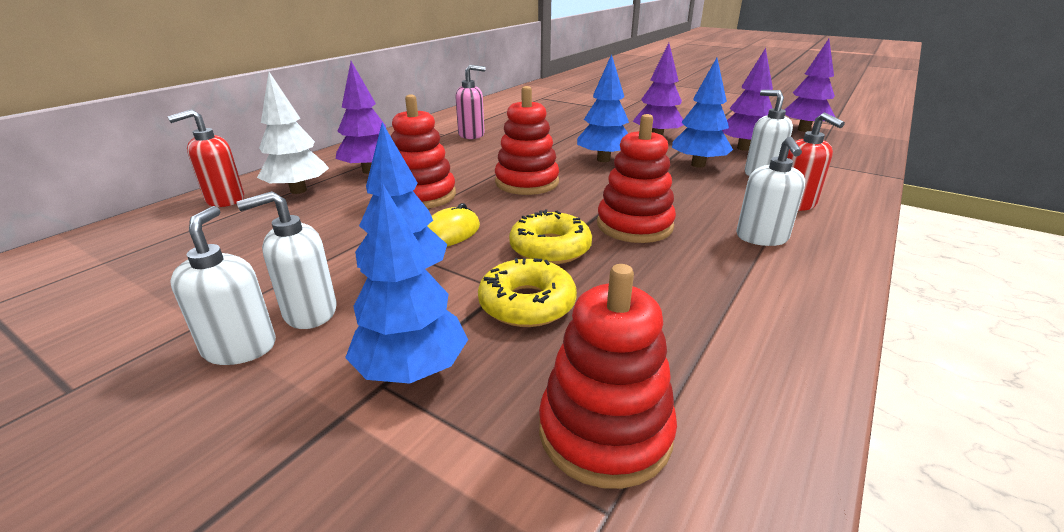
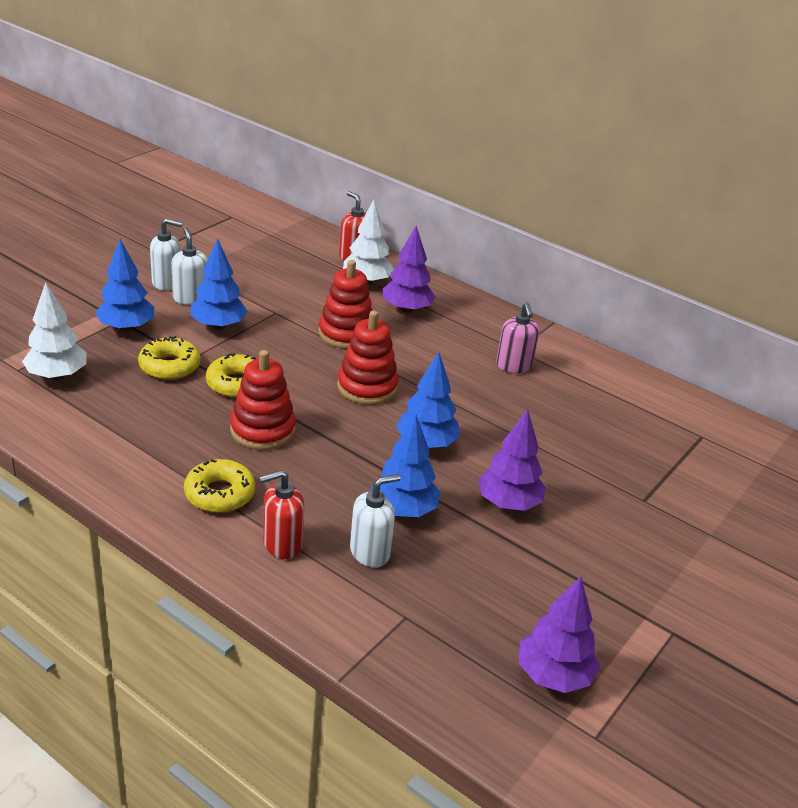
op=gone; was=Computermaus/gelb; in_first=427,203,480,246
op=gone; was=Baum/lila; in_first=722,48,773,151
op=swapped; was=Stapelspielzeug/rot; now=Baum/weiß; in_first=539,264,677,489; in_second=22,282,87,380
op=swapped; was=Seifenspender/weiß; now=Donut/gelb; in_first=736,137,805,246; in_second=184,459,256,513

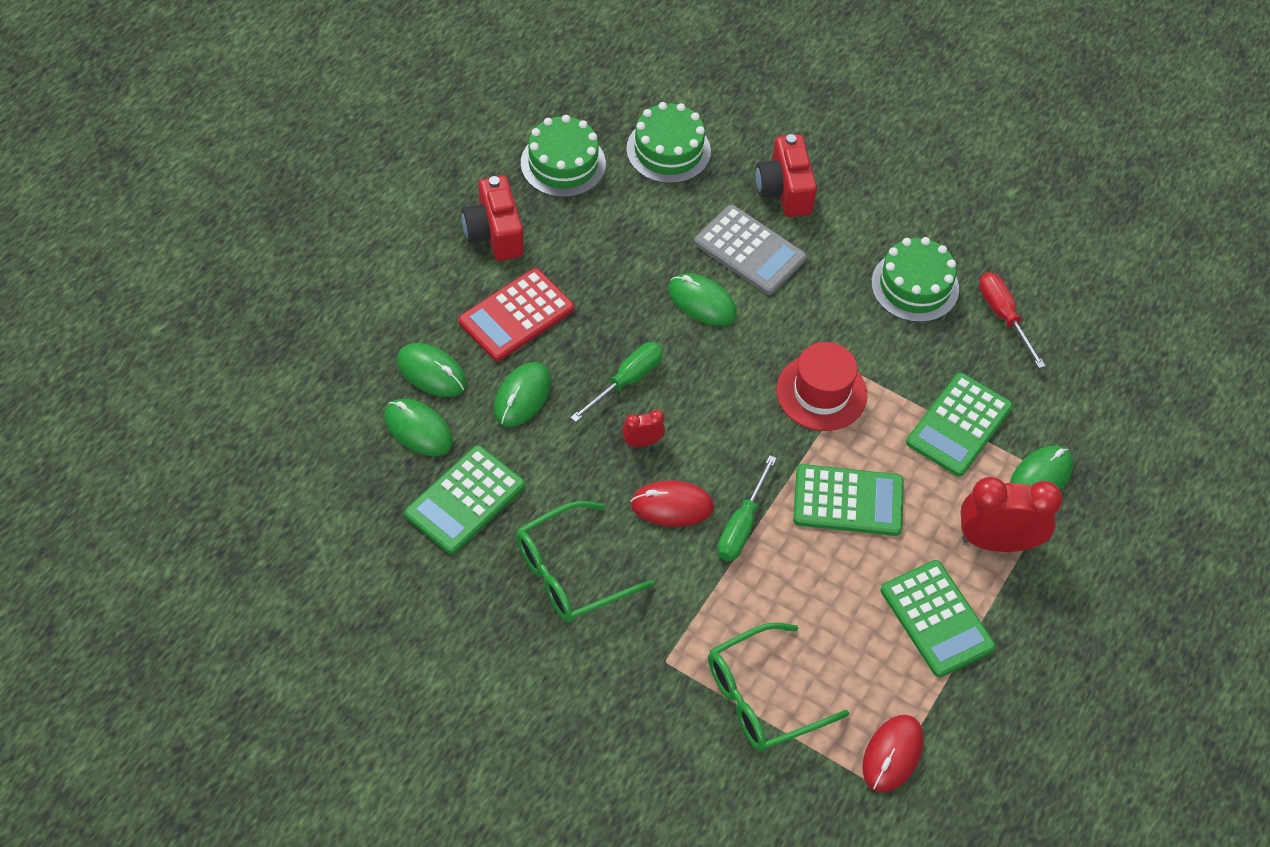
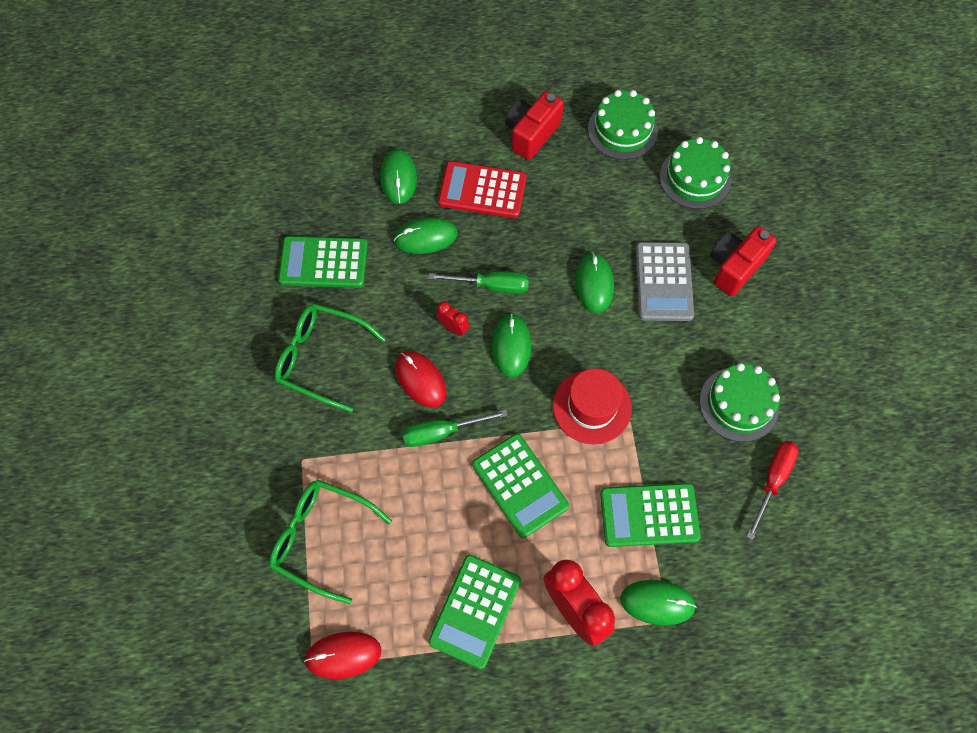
op=shifted; was=Computermaus/grün; in_first=384,399,453,456; in_second=492,314,531,377

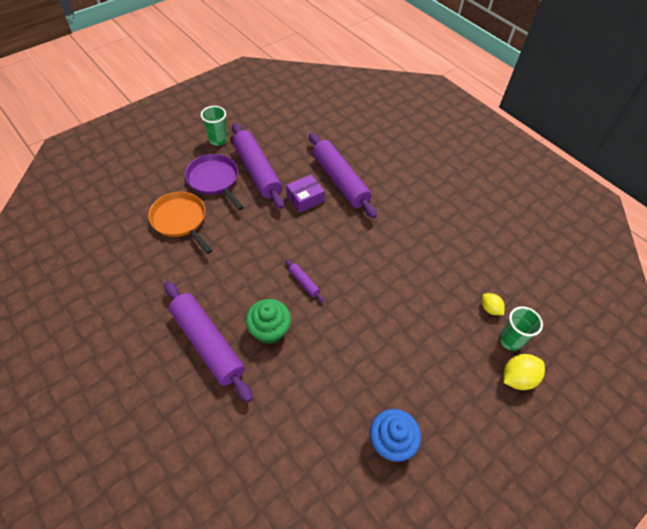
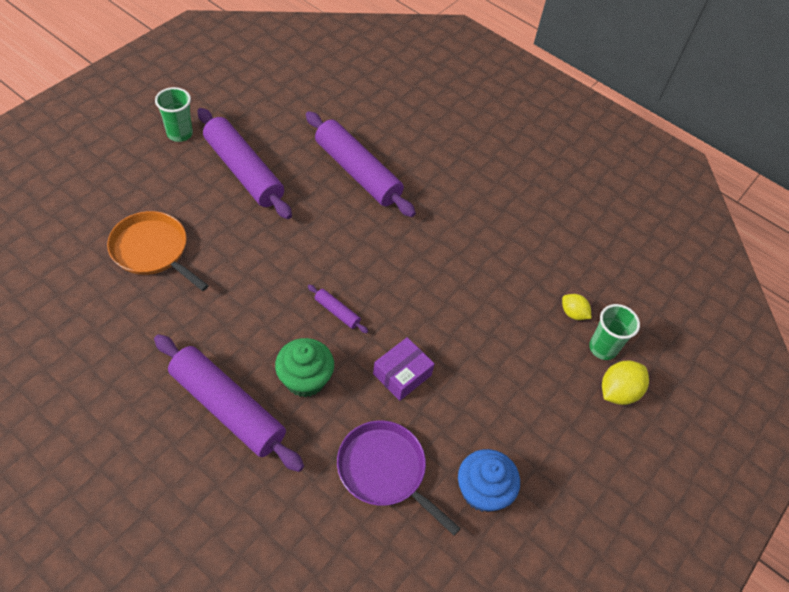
op=shifted; was=Pfanne/lila; in_first=185,154,244,210; in_second=337,421,461,536
op=shifted; was=Schachtel/lila; in_first=286,175,325,213; in_second=373,337,435,401

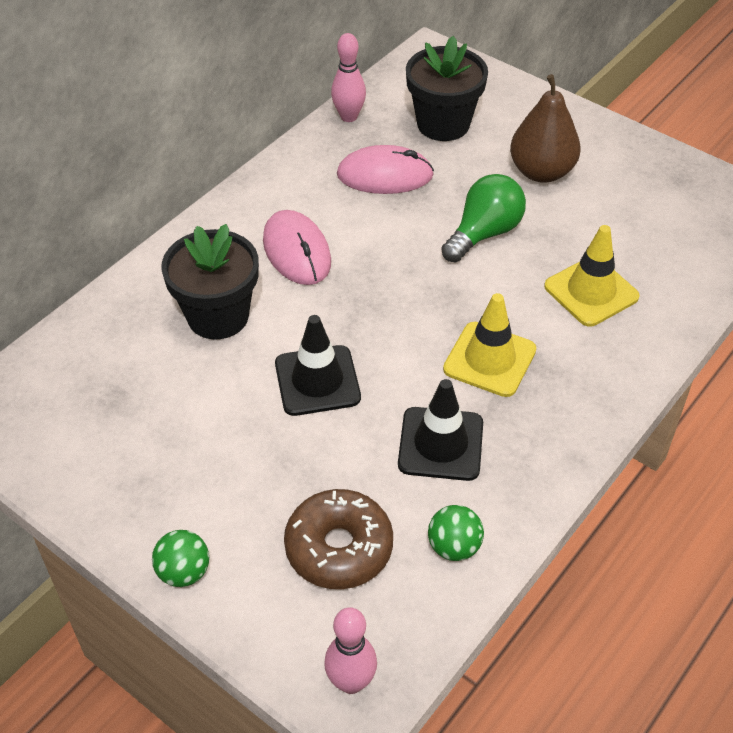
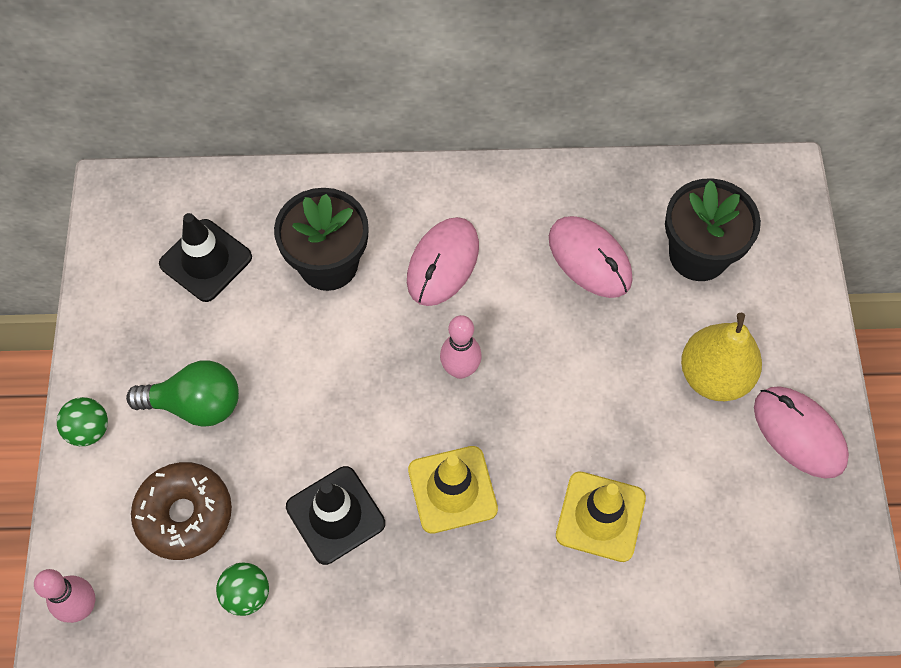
op=new; now=Computermaus/rosa; in_second=754,386,849,479
op=shifted; was=Leitkegel/schwarz; in_first=275,315,361,416; in_second=159,213,252,302
op=shifted; was=Bowlingkegel/rosa; in_first=331,33,366,122; in_second=440,315,482,379
op=shifted; was=Glühbirne/grün; in_first=441,174,526,262; in_second=126,360,239,427
op=repainted; was=Birne/braun; now=Birne/gelb; in_first=510,74,580,183; in_second=681,313,762,401

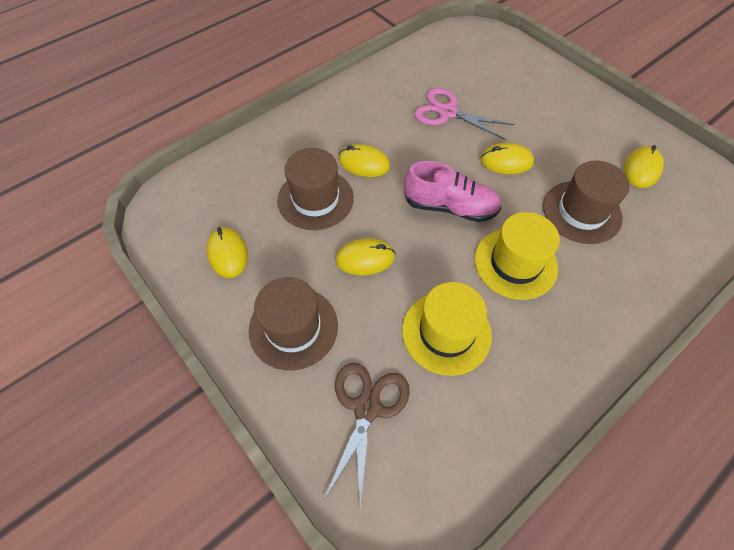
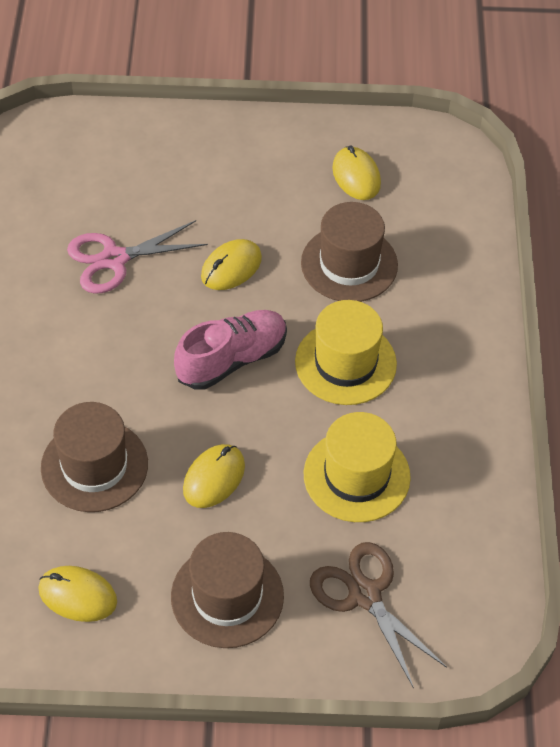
op=gone; was=Computermaus/gelb; in_first=338,144,390,177

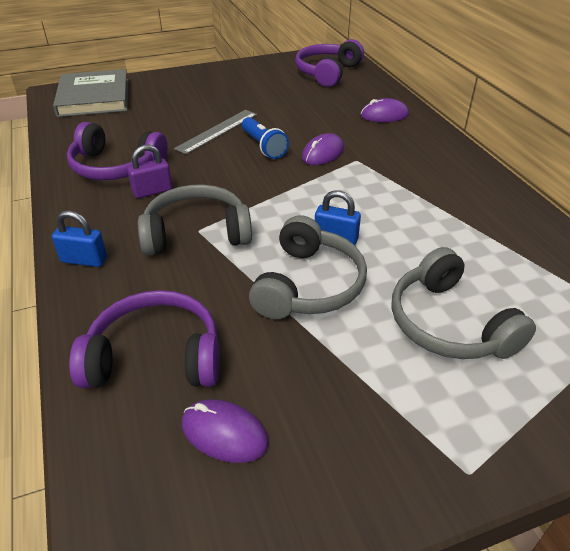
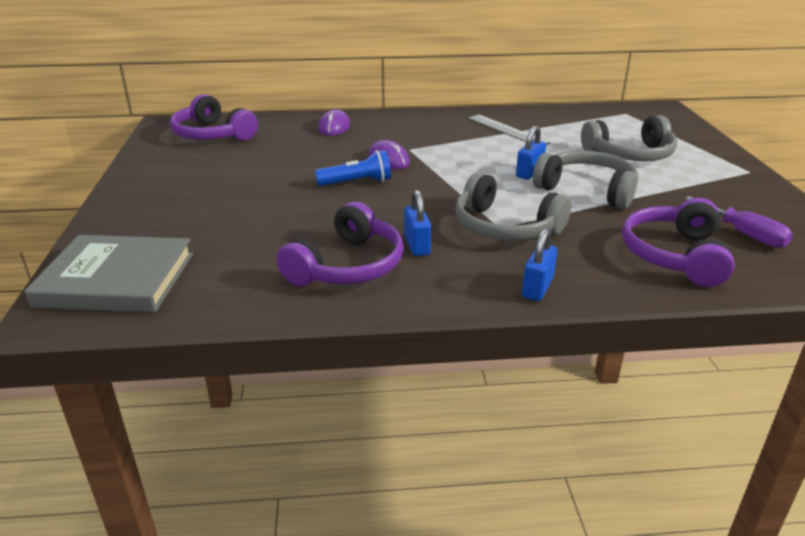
op=shifted; was=Lineal/grau; in_first=174,110,257,155; in_second=468,115,551,145
op=swapped; was=Computermaus/lila; now=Schraubenzieher/lila; in_first=182,399,269,463; in_second=685,196,793,248
op=repainted; was=Vorhängeschloss/lila; now=Vorhängeschloss/blau; in_first=127,145,172,198; in_second=404,190,431,256
op=rotated; was=Kopfhörer/grau; in_first=138,184,252,255; in_second=455,172,571,241; clockwise=-60

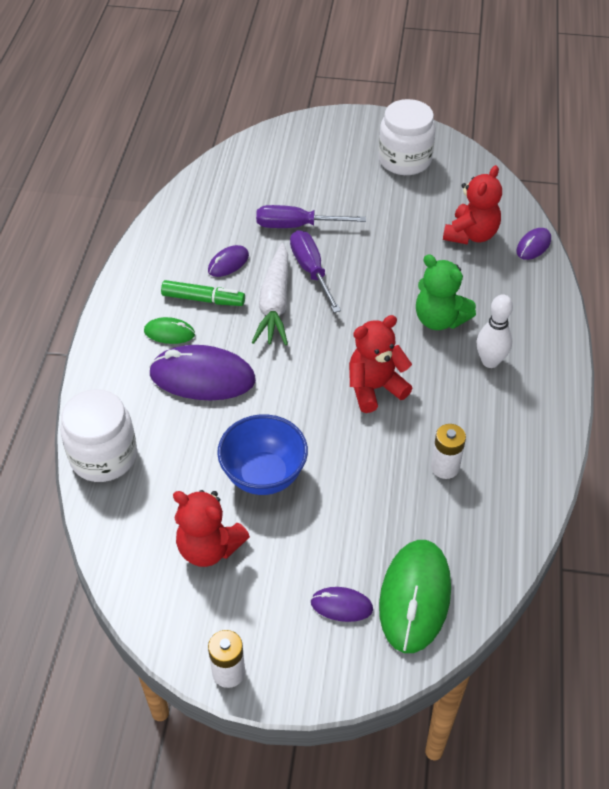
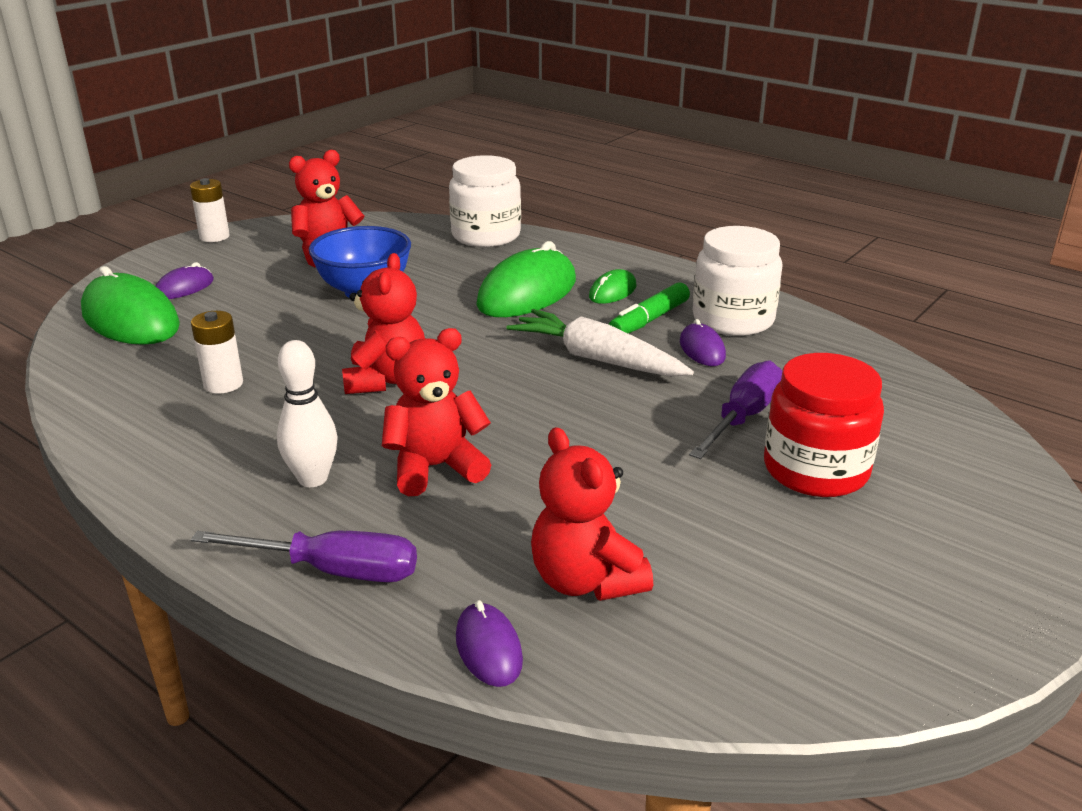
op=new; now=Einmachglas/rot; in_second=764,353,884,497
op=shifted; was=Schraubenzieher/lila; in_first=290,230,341,313; in_second=191,531,417,582
op=shifted; was=Einmachglas/weiß; in_first=378,99,436,175; in_second=692,226,783,336
op=repainted; was=Computermaus/lila; now=Computermaus/grün; in_first=149,345,256,400; in_second=476,241,576,317
op=repainted; was=Teddybär/grün; now=Teddybär/rot; in_first=416,254,476,330; in_second=382,328,491,496

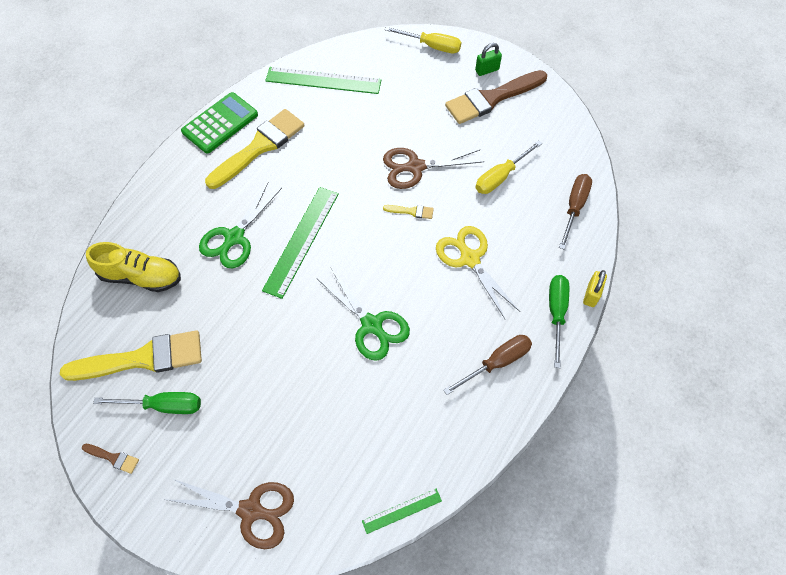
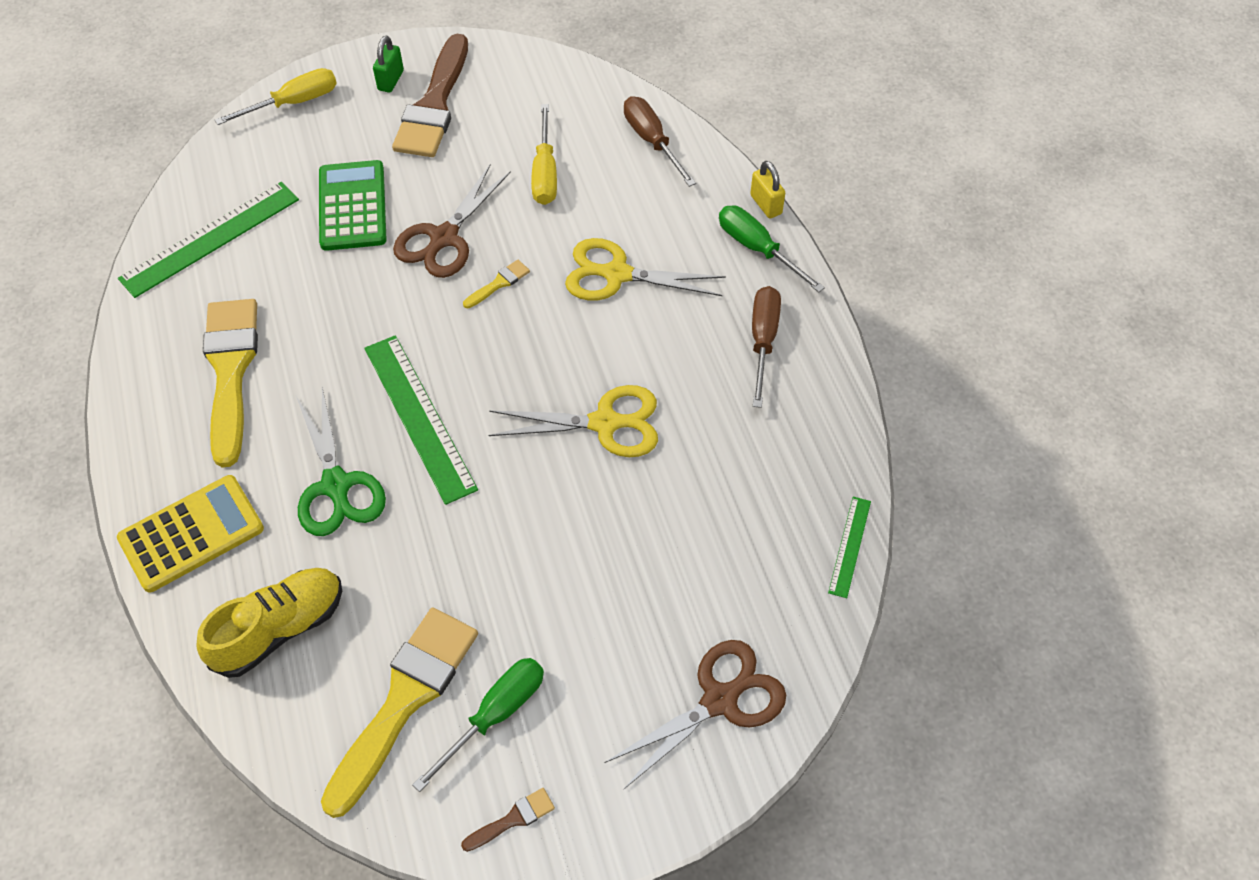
op=new; now=Taschenrechner/gelb; in_second=117,475,264,592
op=shifted; was=Taschenrechner/grün; in_first=181,92,258,154; in_second=319,160,387,251
op=repainted; was=Schere/grün; now=Schere/gelb; in_first=318,267,410,361; in_second=489,385,658,457

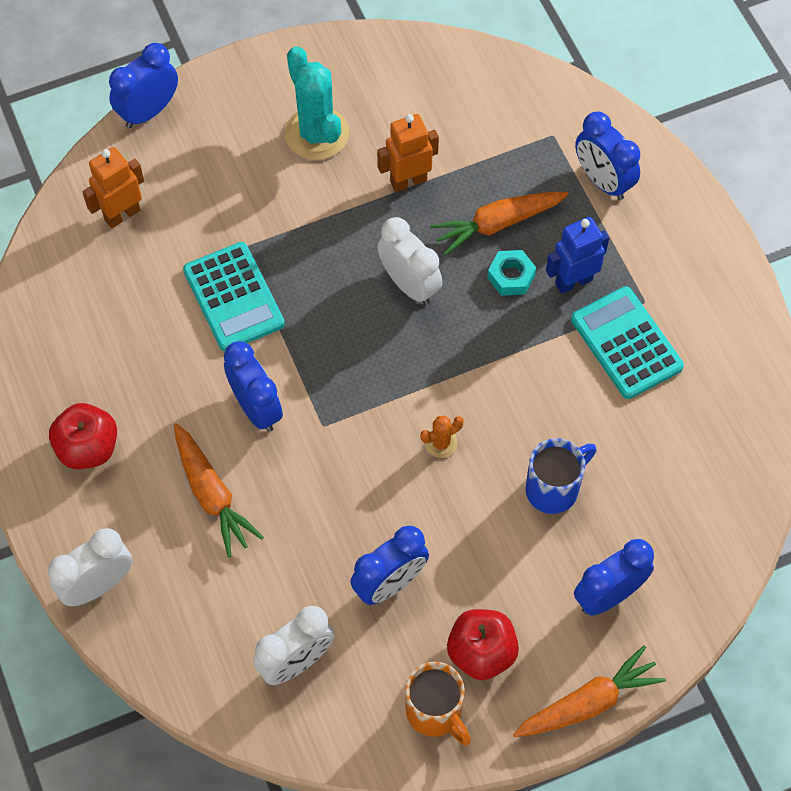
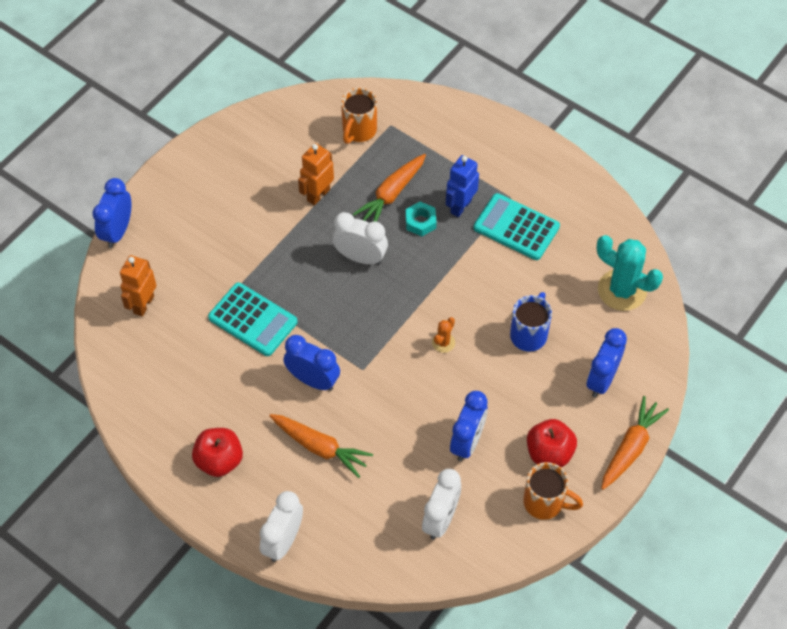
op=gone; was=Wecker/blau; in_first=575,112,640,200
op=new; now=Tasse/orange; in_second=341,88,377,144
op=shifted; was=Kaktus/türkis; in_first=285,46,349,160; in_second=597,235,663,311

